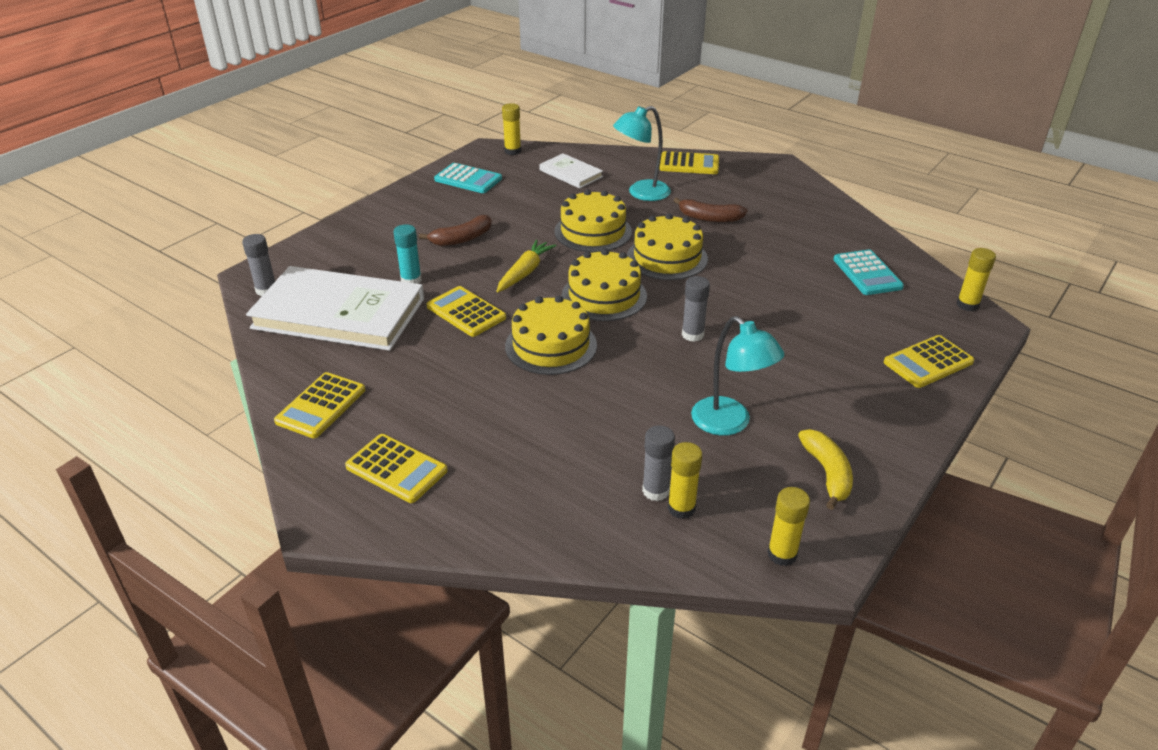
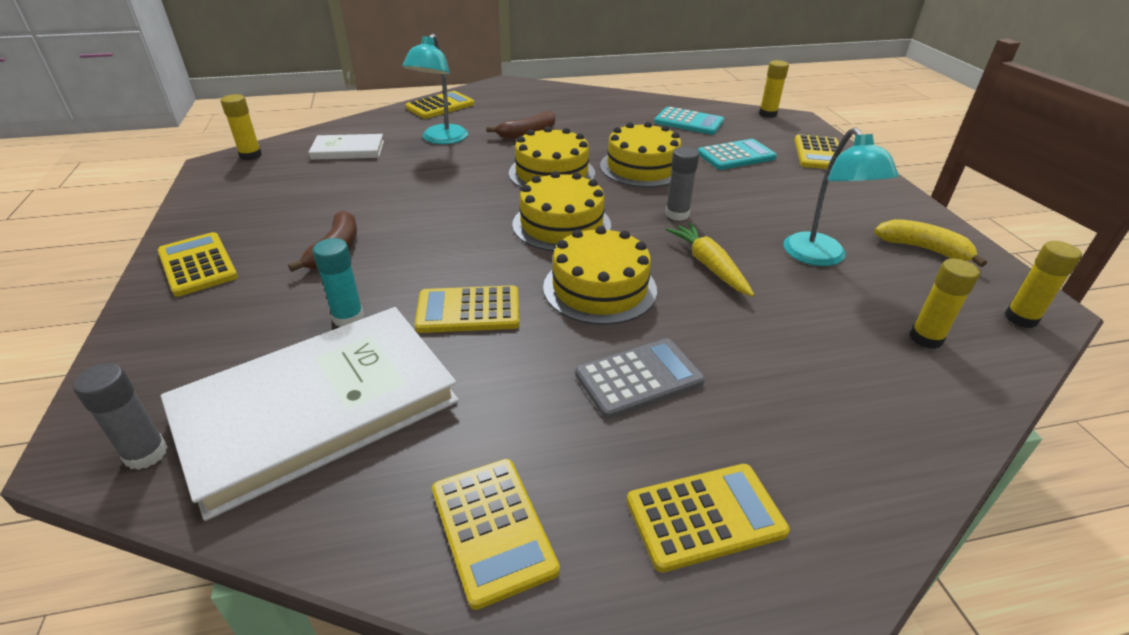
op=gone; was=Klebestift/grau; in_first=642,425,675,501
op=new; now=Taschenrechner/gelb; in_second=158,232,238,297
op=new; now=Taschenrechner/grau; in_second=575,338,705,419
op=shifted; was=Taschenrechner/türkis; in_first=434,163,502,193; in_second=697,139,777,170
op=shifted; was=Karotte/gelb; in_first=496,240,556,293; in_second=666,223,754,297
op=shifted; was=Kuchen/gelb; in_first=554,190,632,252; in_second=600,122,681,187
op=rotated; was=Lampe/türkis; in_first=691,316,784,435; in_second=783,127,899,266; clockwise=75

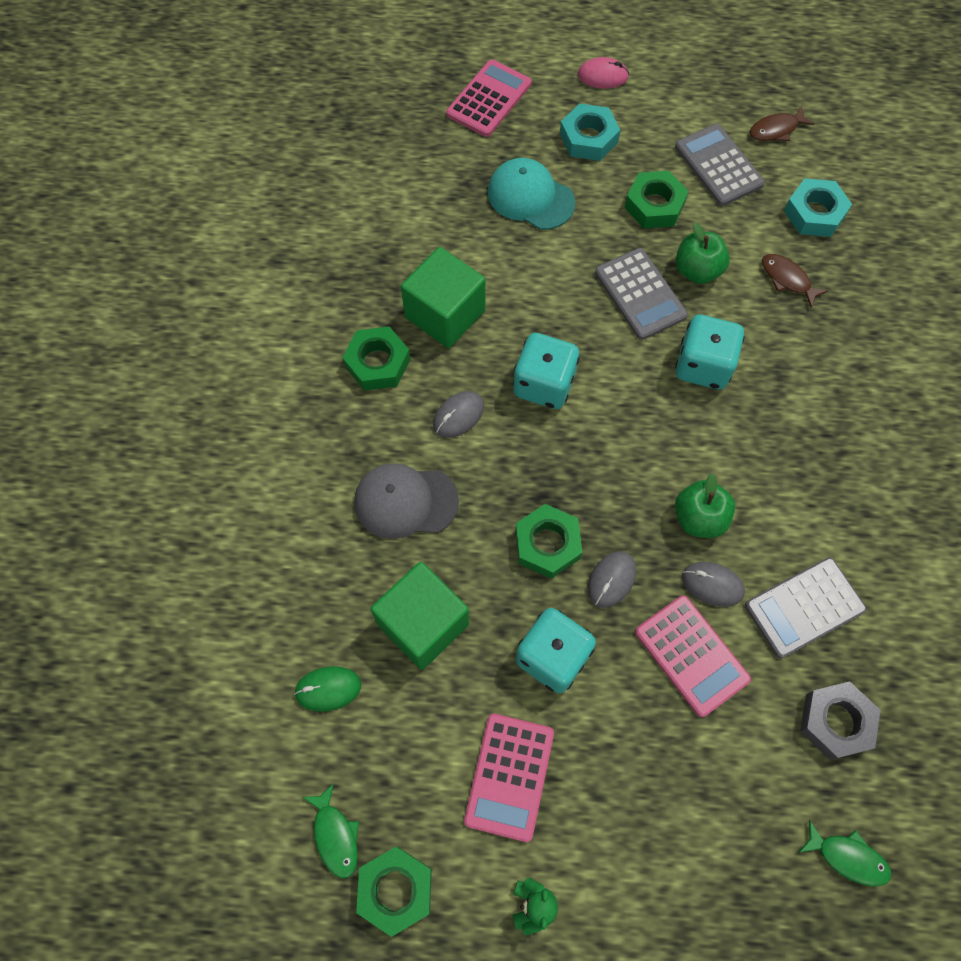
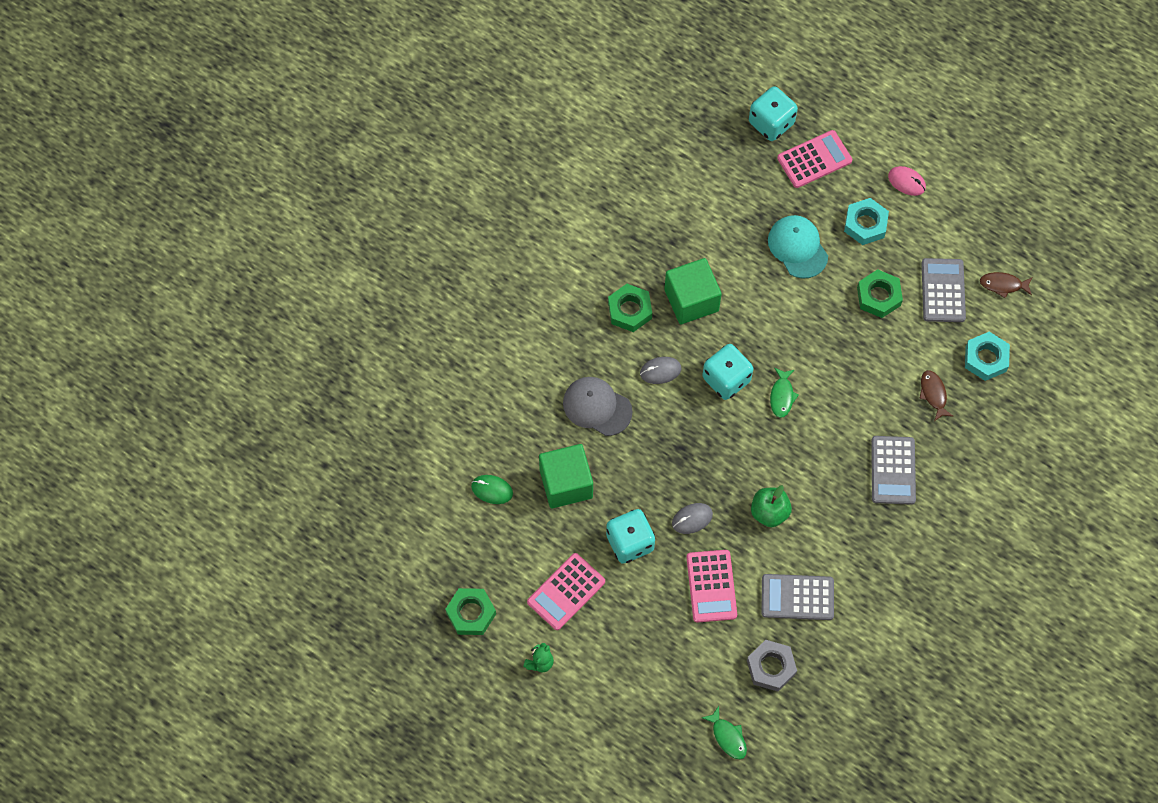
op=gone; was=Sechskantmutter/grün; in_first=515,504,583,579
op=gone; was=Apfel/grün; in_first=676,223,730,284
op=gone; was=Computermaus/grau; in_first=682,562,745,607
op=shifted; was=Fisch/grün; in_first=303,783,359,878; in_second=770,367,799,418
op=shifted; was=Taschenrechner/grau; in_first=595,248,688,340; in_second=871,436,916,505
op=shifted; was=Spielwürfel/türkis; in_first=675,315,745,390; in_second=749,86,798,141

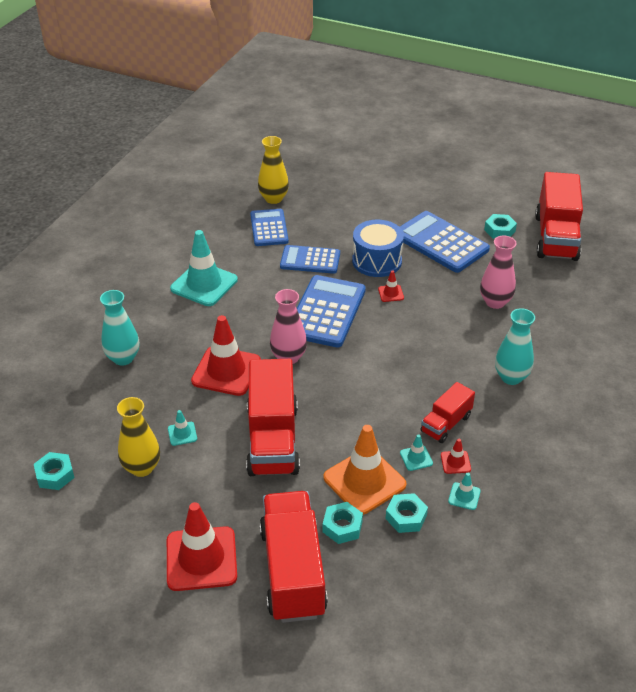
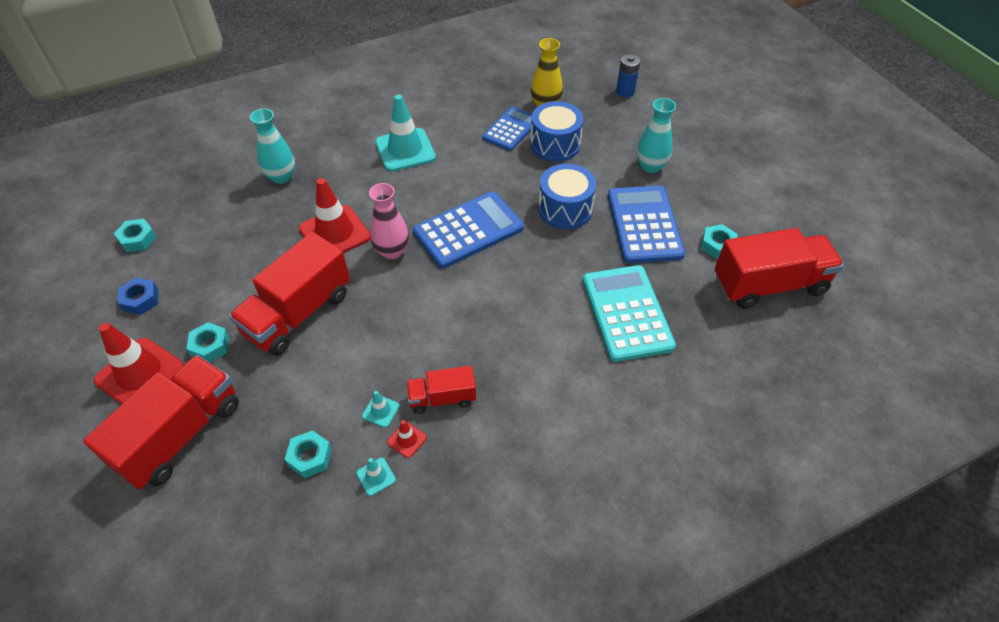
op=gone; was=Vase/gelb; in_first=117,397,160,477
op=gone; was=Leitkegel/türkis; in_first=168,410,197,446
op=gone; was=Taschenrechner/blau; in_first=280,245,340,274
op=gone; was=Leitkegel/orange; in_first=324,425,406,515
op=gone; was=Leitkegel/rot; in_first=378,270,404,302
op=new; now=Sechskantmutter/blau; in_second=118,278,158,315
op=new; now=Trommel/blau; in_second=530,101,584,162
op=new; now=Batterie/blau; in_second=616,55,640,98
op=shifted; was=Sechskantmutter/türkis; in_first=323,502,363,544; in_second=187,322,229,363
op=shifted; was=Vase/türkis; in_first=495,308,535,385; in_second=637,98,676,173
op=swapped; was=Vase/rosa; now=Taschenrechner/türkis; in_first=480,236,517,309; in_second=583,265,676,362
op=rotated; was=Lastwagen/rot; in_first=535,172,583,261; in_second=715,228,844,309; clockwise=-150

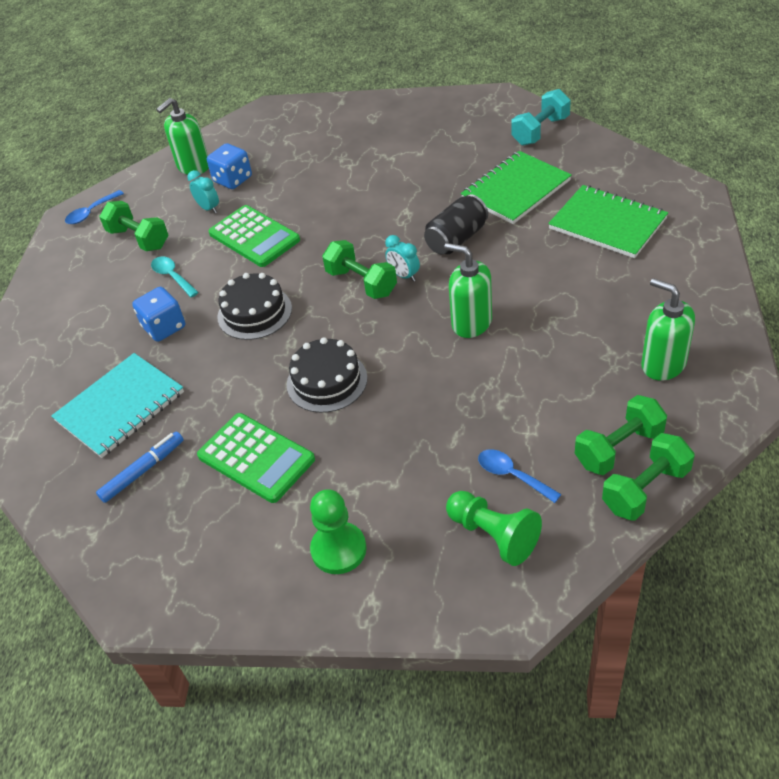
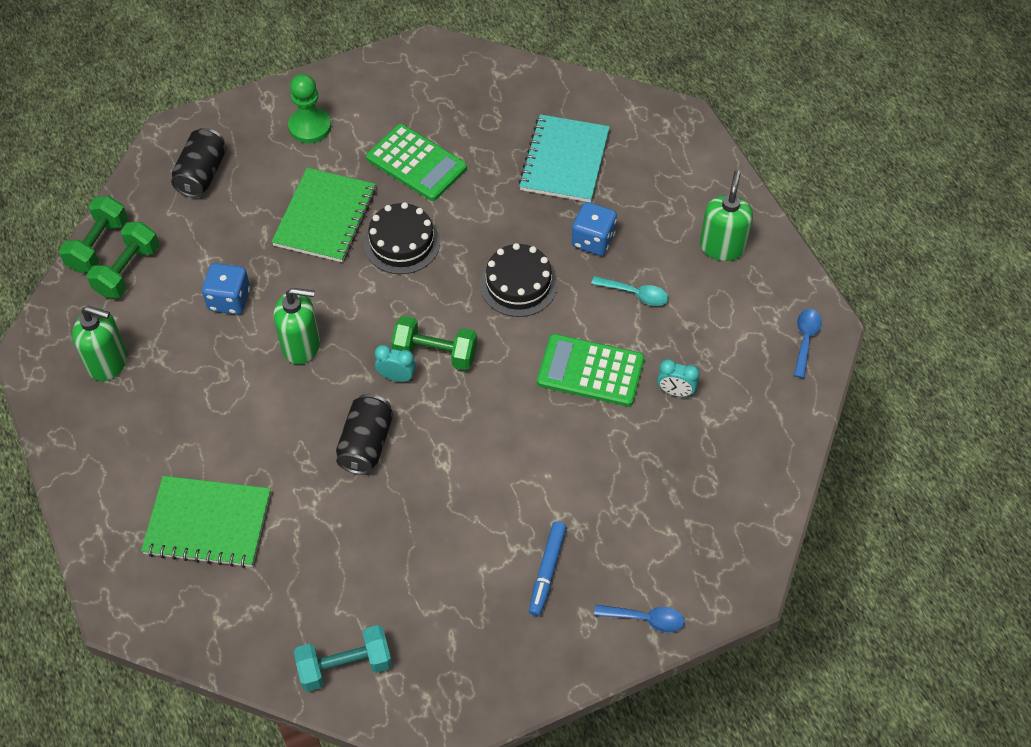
op=gone; was=Hantel/grün; in_first=99,201,168,251
op=shifted; was=Filzstift/blau; in_first=96,432,183,503; in_second=529,521,566,616
op=shifted; was=Seifenspender/grün; in_first=156,98,209,175; in_second=700,171,753,261
op=shifted; was=Spielwürfel/blau; in_first=207,143,252,189; in_second=202,263,250,315
op=shifted; was=Notizbuch/grün; in_first=461,151,572,224; in_second=272,168,376,262
op=shifted; was=Löffel/blau; in_first=478,449,561,503; in_second=594,605,685,633
op=swapped; was=Bauer/grün; now=Dose/schwarz; in_first=446,491,542,566; in_second=171,128,227,198
op=rotated; was=Taschenrechner/grün; in_first=197,413,315,503; in_second=366,124,467,201; clockwise=-150
op=rotated; was=Hantel/türkis; in_first=511,89,571,146; in_second=294,625,392,692; clockwise=60

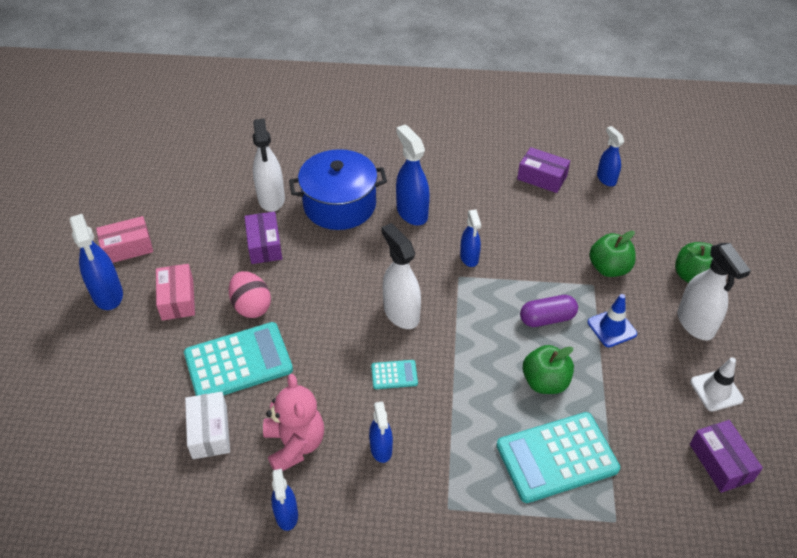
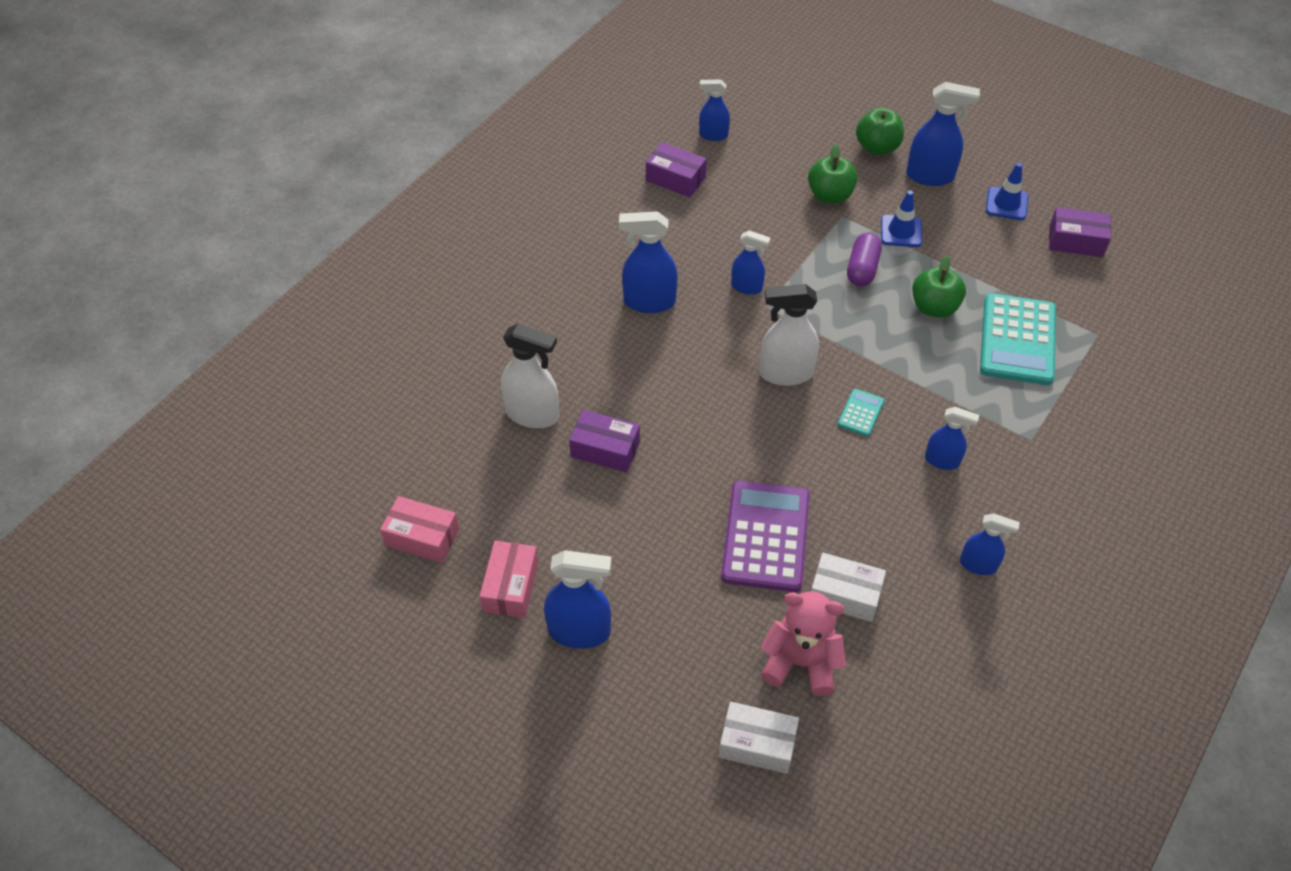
op=gone; was=Ei/rosa; in_first=229,271,271,318
op=gone; was=Kochtopf/blau; in_first=289,149,387,230
op=new; now=Schachtel/weiß; in_second=719,702,799,774
op=shifted; was=Schachtel/rosa; in_first=156,264,195,321; in_second=380,496,459,563
op=shifted; was=Teddybär/rosa; in_first=263,374,324,471; in_second=761,591,846,696
op=repainted; was=Taschenrechner/türkis; now=Taschenrechner/lila; in_first=184,322,293,396; in_second=721,481,810,592
op=repainted; was=Sprühflasche/weiß; now=Sprühflasche/blau; in_first=678,243,751,341; in_second=906,82,980,186
op=repainted; was=Leitkegel/weiß; now=Leitkegel/blau; in_first=690,357,744,411; in_second=986,163,1028,220
op=rotated; was=Schachtel/lila; in_first=517,147,570,193; in_second=646,142,707,197; clockwise=60

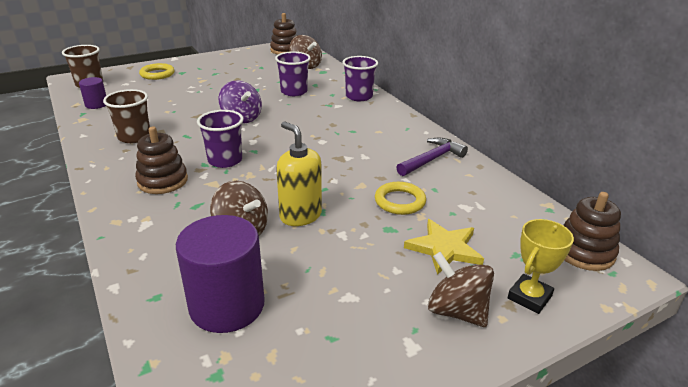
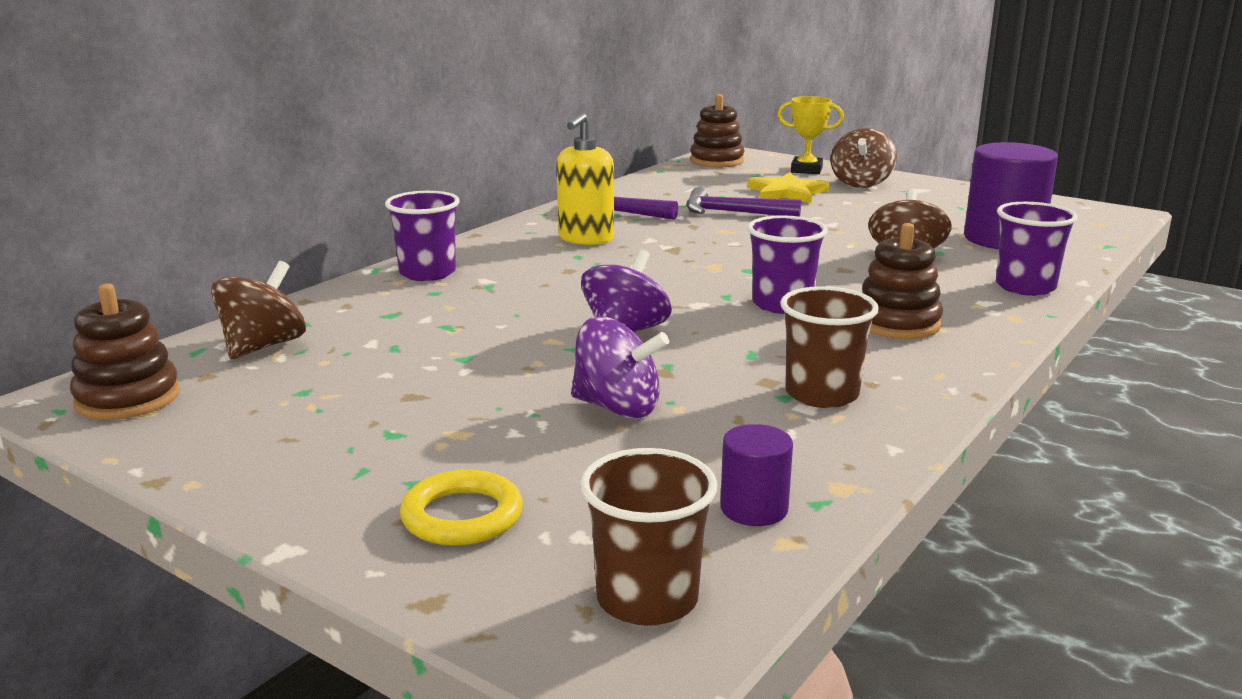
op=new; now=Kreisel/lila; in_second=571,316,669,418
op=shifted; was=Becher/lila; in_first=275,51,311,96; in_second=996,202,1078,296
op=shifted; was=Seifenspender/gelb; in_first=276,121,322,226; in_second=557,113,614,245
op=swapped; was=Ring/gelb; now=Hammer/lila; in_first=375,182,426,215; in_second=687,187,801,217

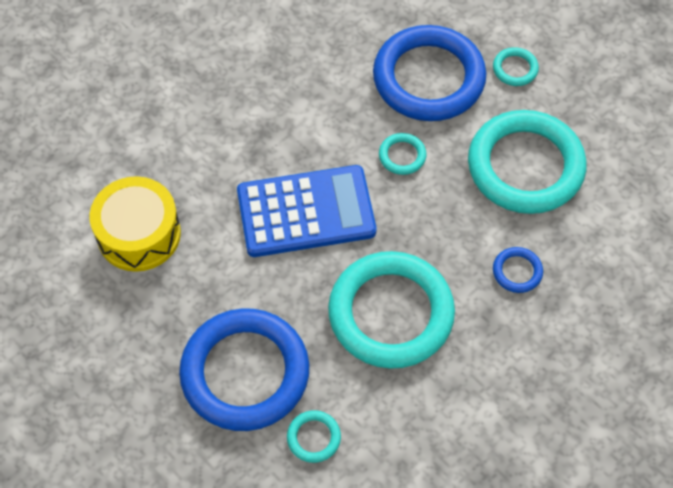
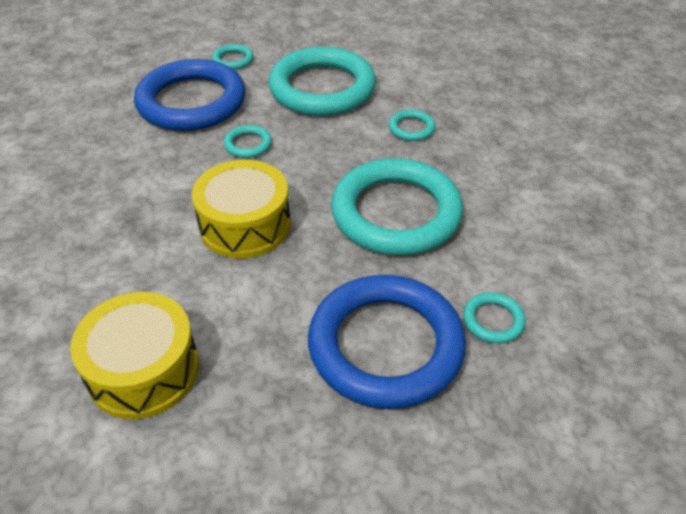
op=swapped; was=Taschenrechner/blau; now=Trommel/gelb; in_first=237,165,376,257; in_second=192,160,291,259
op=repainted; was=Ring/blau; now=Ring/türkis; in_first=493,247,543,293; in_second=389,110,435,141

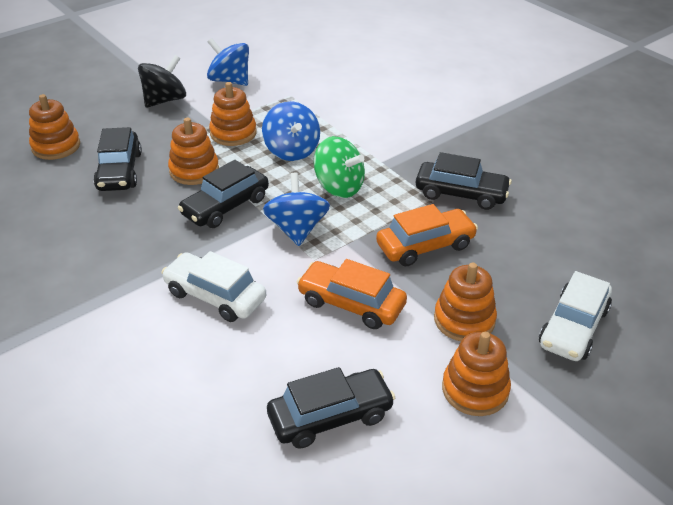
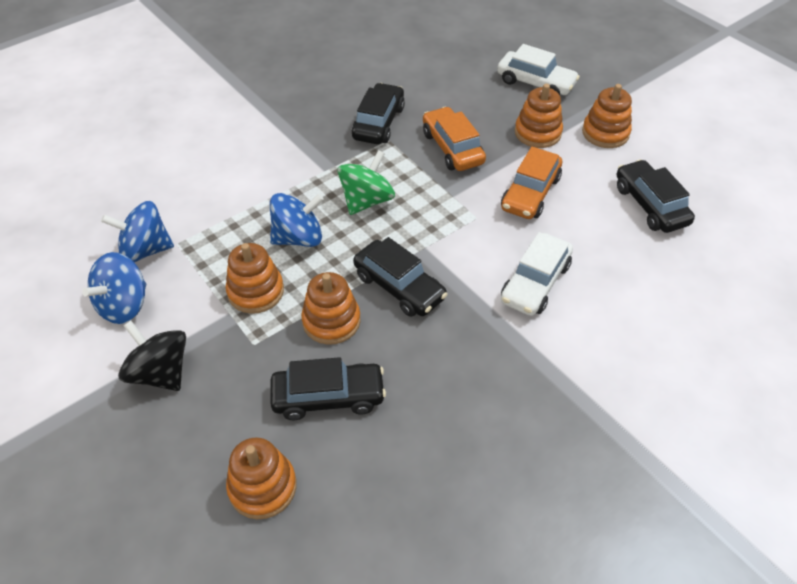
op=shifted; was=Kreisel/blau; in_first=263,173,330,246; in_second=101,201,174,262

